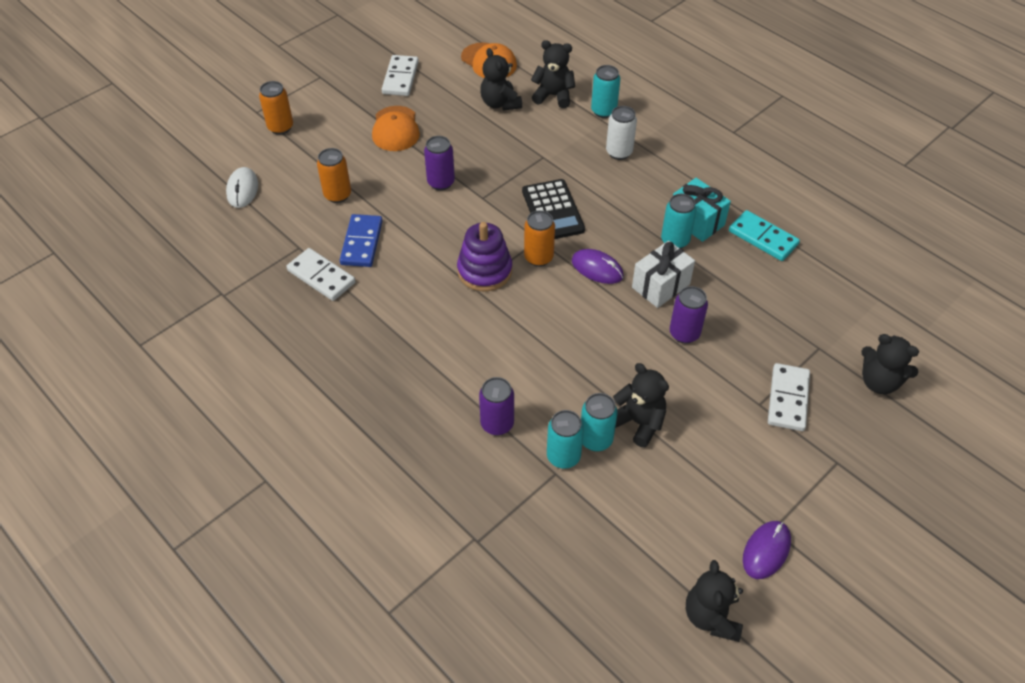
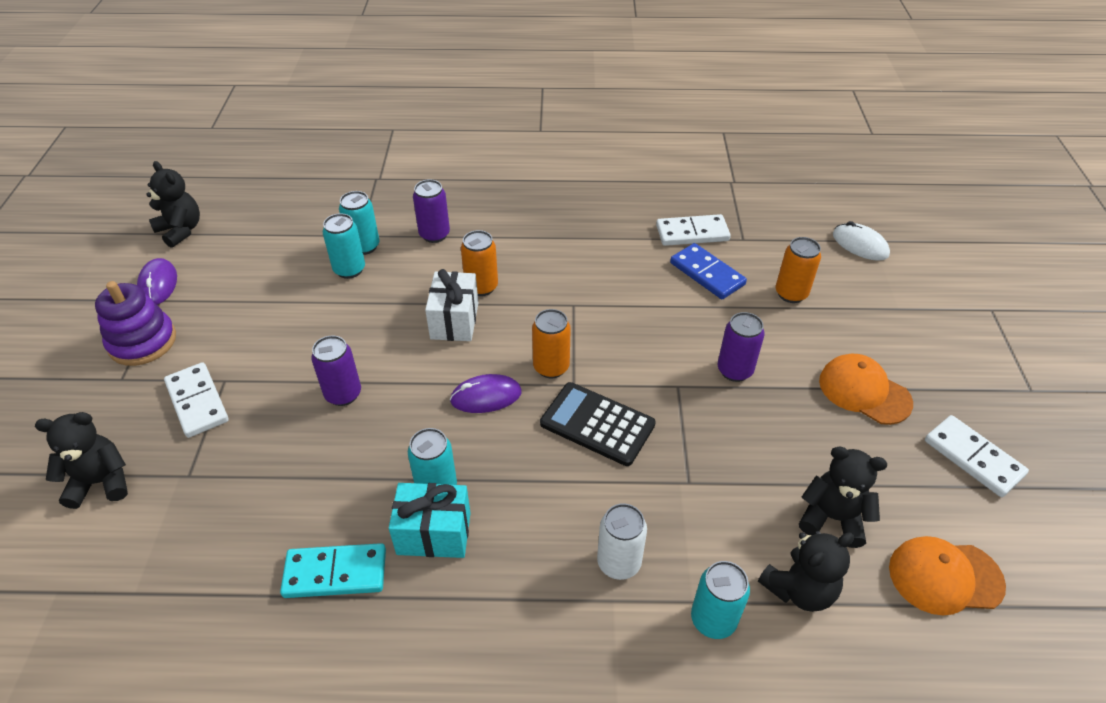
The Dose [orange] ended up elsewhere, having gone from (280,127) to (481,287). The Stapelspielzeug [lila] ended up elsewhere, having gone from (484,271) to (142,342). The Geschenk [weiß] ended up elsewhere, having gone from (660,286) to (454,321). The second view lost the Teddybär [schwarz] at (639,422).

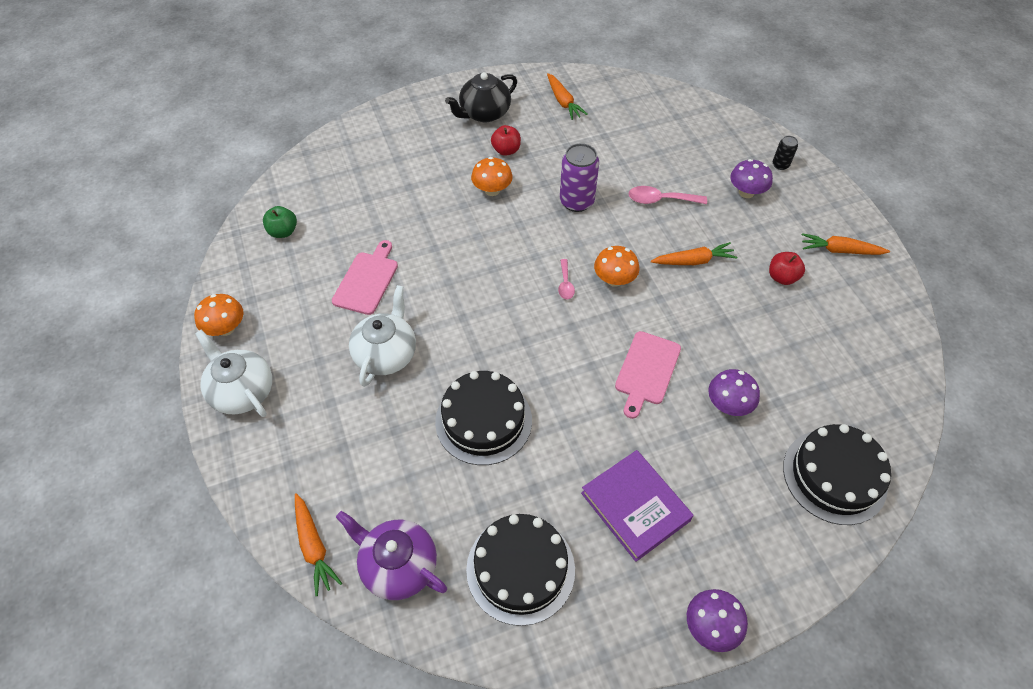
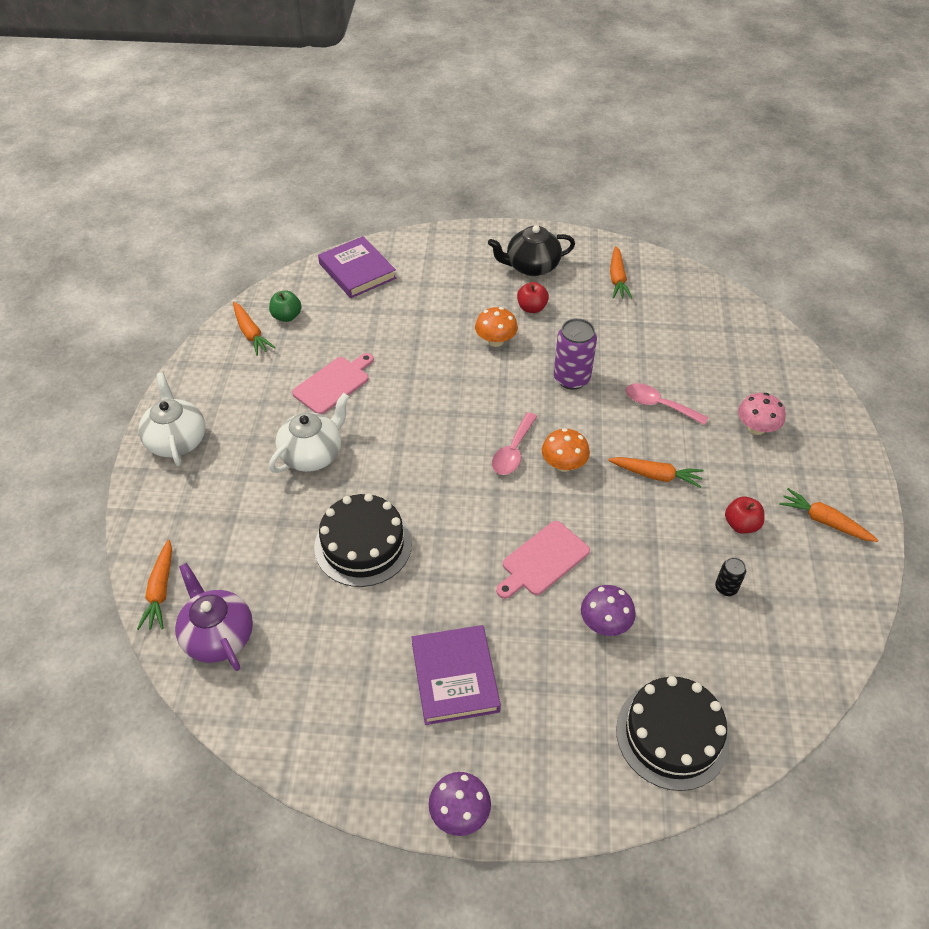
The Dose [schwarz] ended up elsewhere, having gone from (780,165) to (726,588). What was the Pilz [lila] at (746,192) turned into the Pilz [rosa] at (756,428). The size of the Löffel [rosa] at (565,284) changed by a factor of 1.60. The second view lost the Pilz [orange] at (226,328). The second view lost the Kuchen [schwarz] at (520,569). The second view gained the Buch [lila] at (357,271). The second view gained the Karotte [orange] at (251,334).

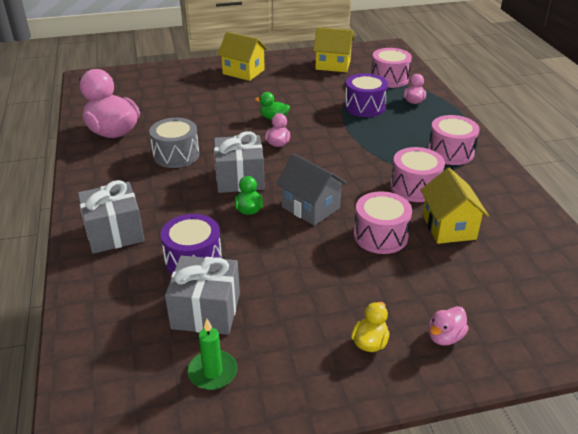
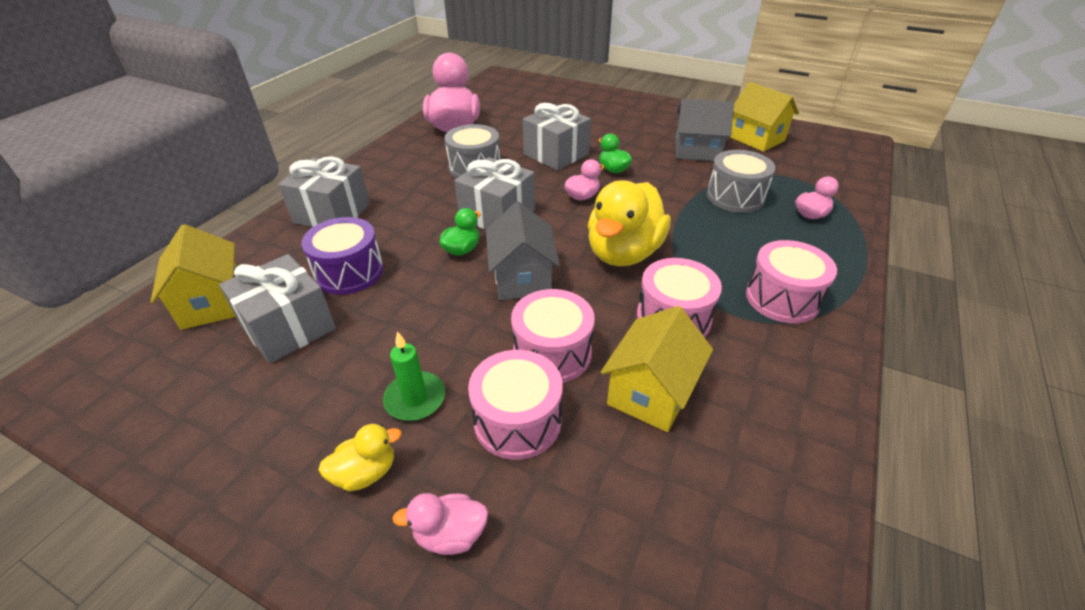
The Haus [gelb] ended up elsewhere, having gone from (243,72) to (213,303). The Trommel [rosa] ended up elsewhere, having gone from (389,79) to (517,420). What was the Trommel [lila] at (365,107) turned into the Trommel [grau] at (735,197). The Kerze [grün] ended up elsewhere, having gone from (212,372) to (415,398). The second view gained the Haus [grau] at (697,151). The second view gained the Geschenk [grau] at (556,154). The second view gained the Ente [gelb] at (623,253).

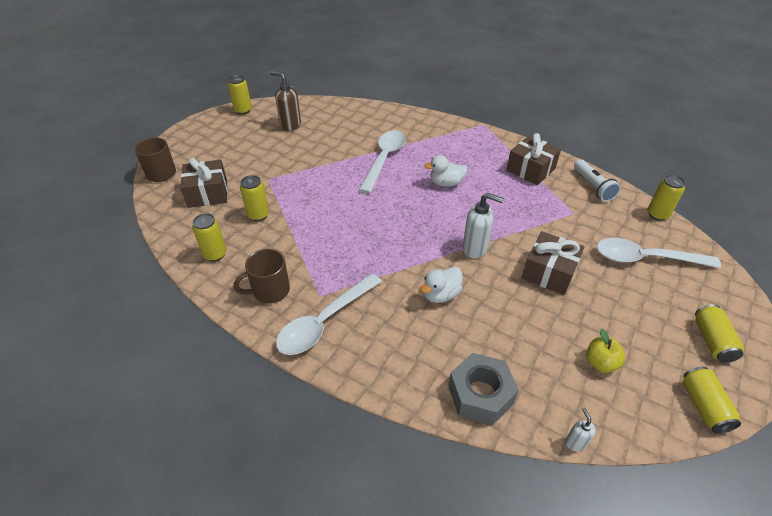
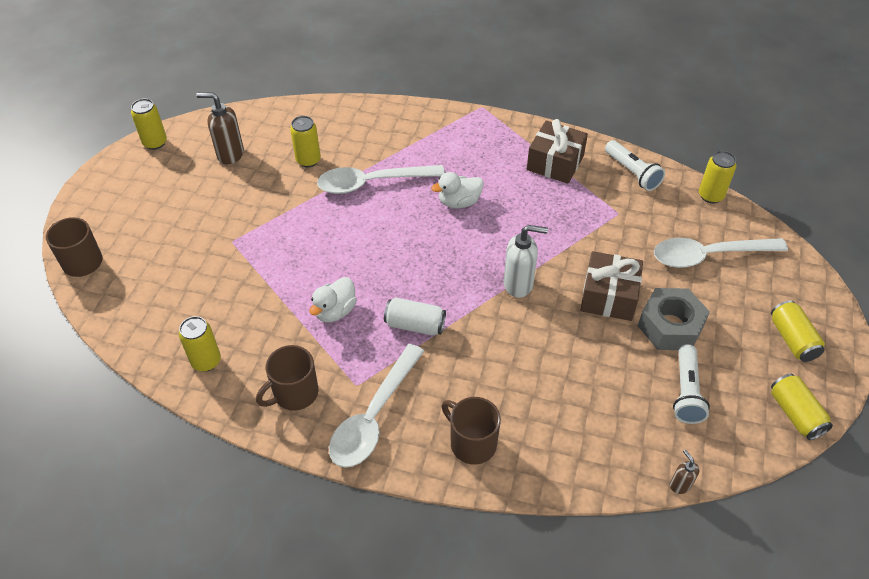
The Löffel [weiß] at (384,159) ended up facing another way, 105 degrees counterclockwise from before. The second view lost the Geschenk [braun] at (207,193). The Dose [gelb] ended up elsewhere, having gone from (258,215) to (308,160). The Ente [weiß] ended up elsewhere, having gone from (441,294) to (335,311). Where the Apfel [gelb] stood at (600,363), the Taschenlampe [weiß] came to stand at (686,392). The Sechskantmutter [grau] ended up elsewhere, having gone from (480,394) to (670,326). What was the Seifenspender [weiß] at (575,443) turned into the Seifenspender [braun] at (680,485). The second view gained the Dose [weiß] at (415,325). The second view gained the Tasse [braun] at (472,443).

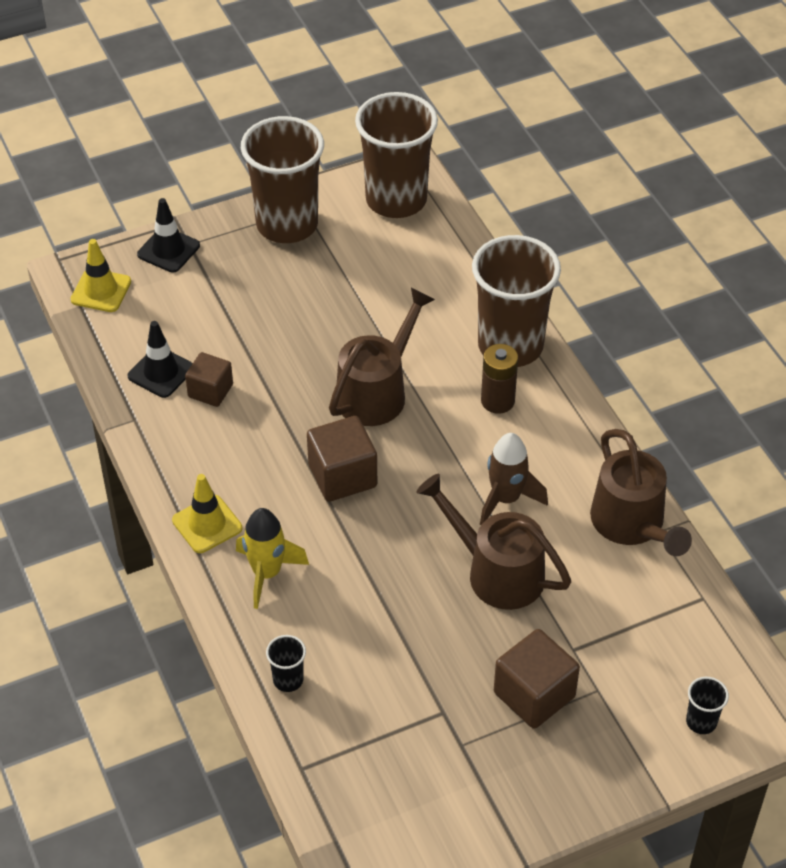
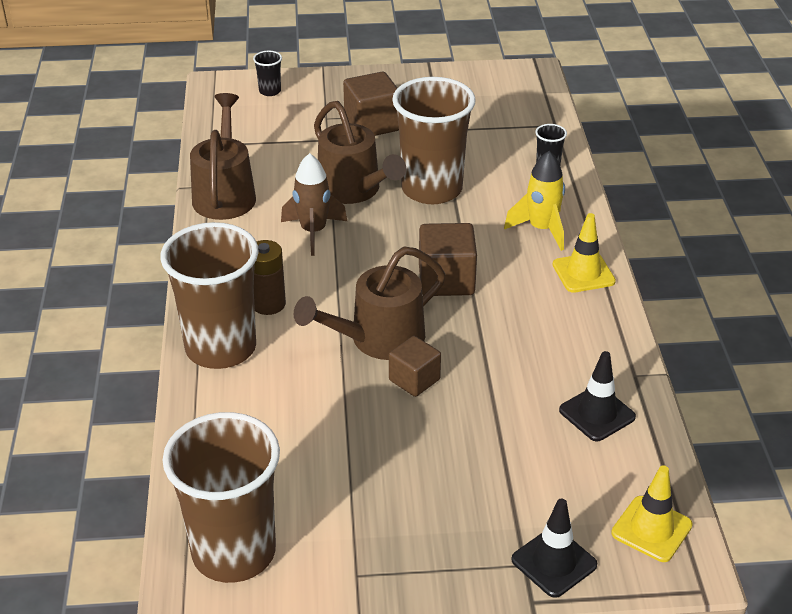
The Becher [braun] ended up elsewhere, having gone from (287,224) to (431,189). The Kubus [braun] ended up elsewhere, having gone from (210,391) to (414,380).

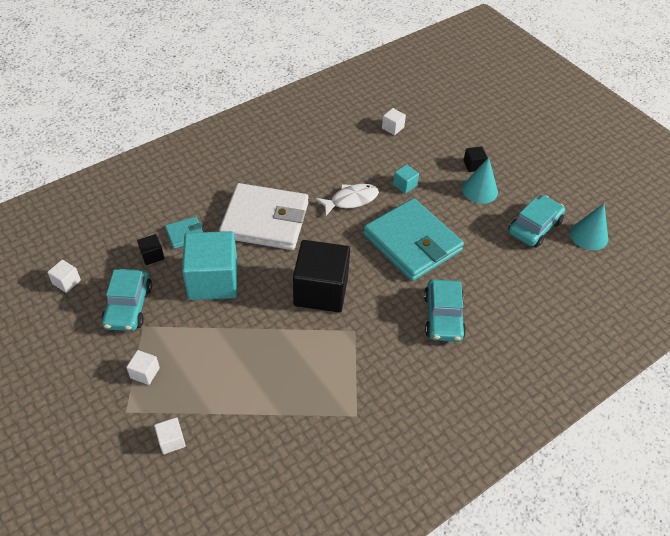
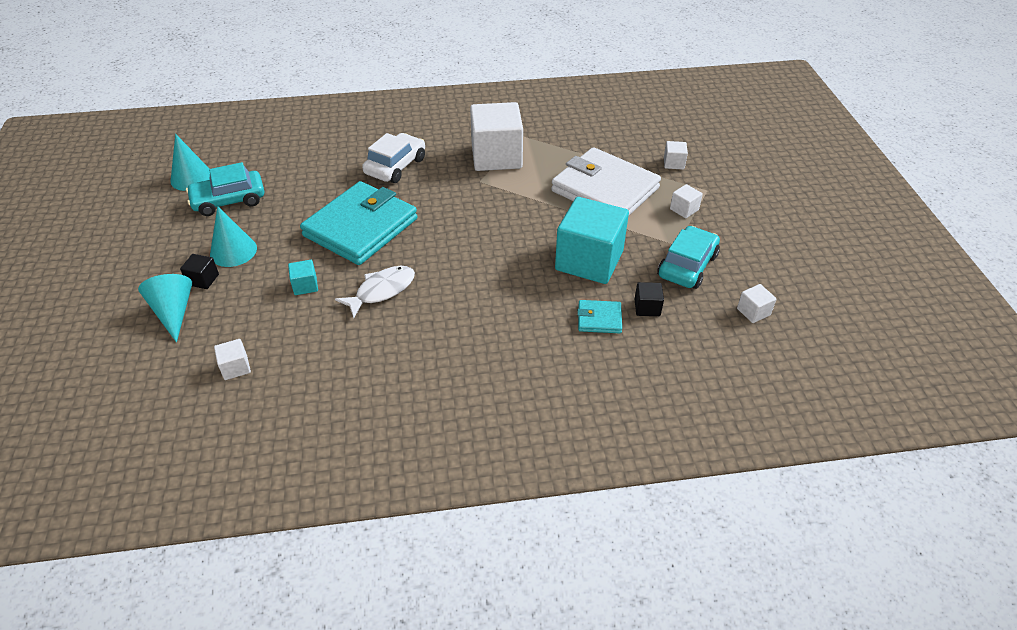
The Geldbörse [weiß] ended up elsewhere, having gone from (265,220) to (605,189). The Fisch [weiß] at (351,200) ended up facing another way, 135 degrees clockwise from before. The Geldbörse [türkis] at (412,242) ended up facing another way, 45 degrees clockwise from before. The second view lost the Kubus [schwarz] at (321,291). What was the Auto [türkis] at (443,317) turned into the Auto [weiß] at (395,166). The second view gained the Kubus [weiß] at (496,156). The second view gained the Kegel [türkis] at (173,312).

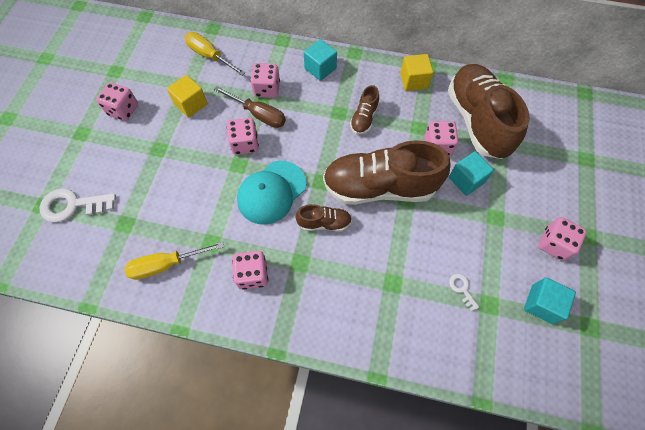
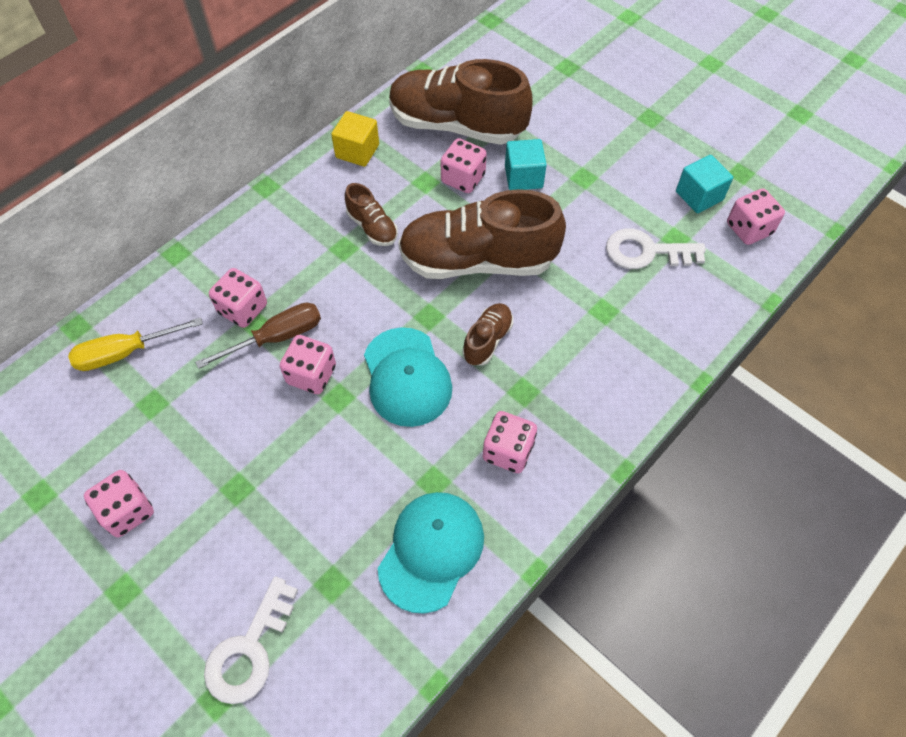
The second view lost the Kubus [türkis] at (320,68). The second view lost the Kubus [gelb] at (191,104). The Schuh [braun] at (379,187) ended up facing another way, 60 degrees clockwise from before. The Spielwürfel [rosa] ended up elsewhere, having gone from (554,244) to (749,229). Where the Schraubenzieher [gelb] stood at (166,264), the Kappe [türkis] came to stand at (431,551). The size of the Schlüssel [weiß] at (462,289) changed by a factor of 2.03.

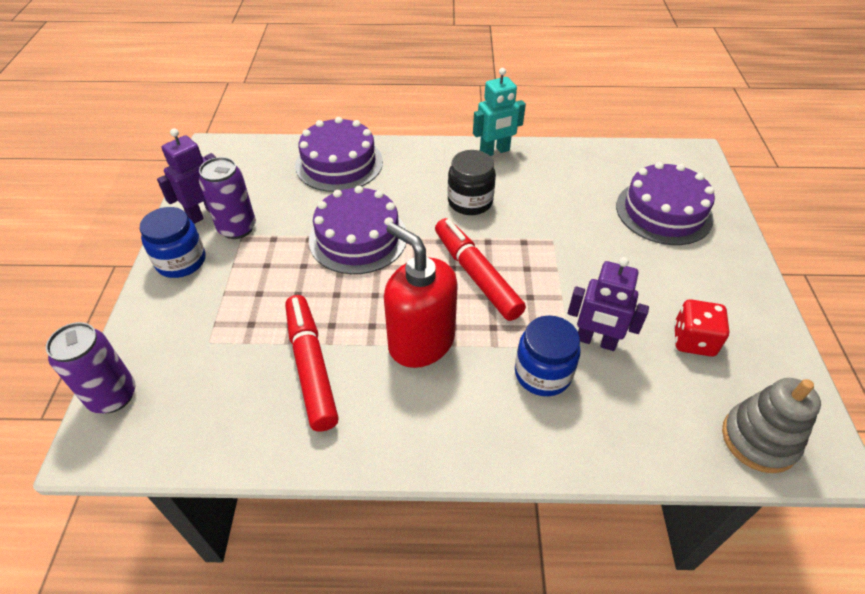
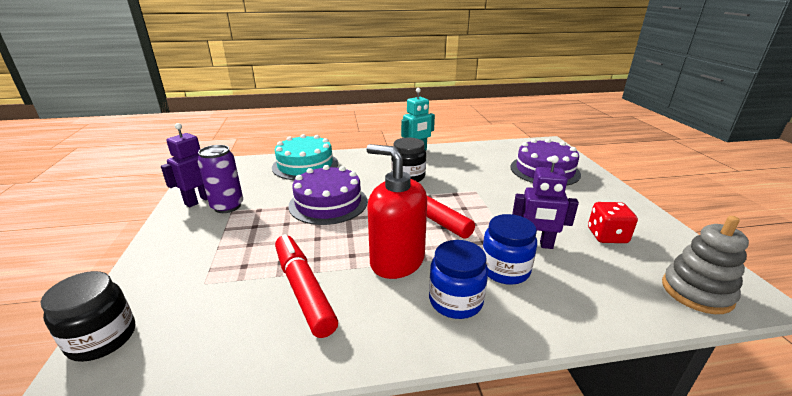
What was the Kuchen [lila] at (339,163) turned into the Kuchen [türkis] at (305,165). The Einmachglas [blau] ended up elsewhere, having gone from (181,261) to (455,301). Where the Dose [lila] stood at (113,396), the Einmachglas [schwarz] came to stand at (102,338).

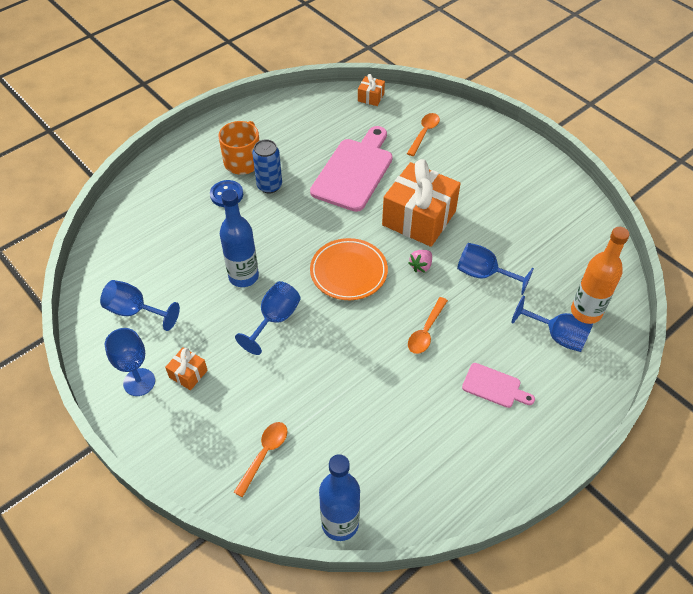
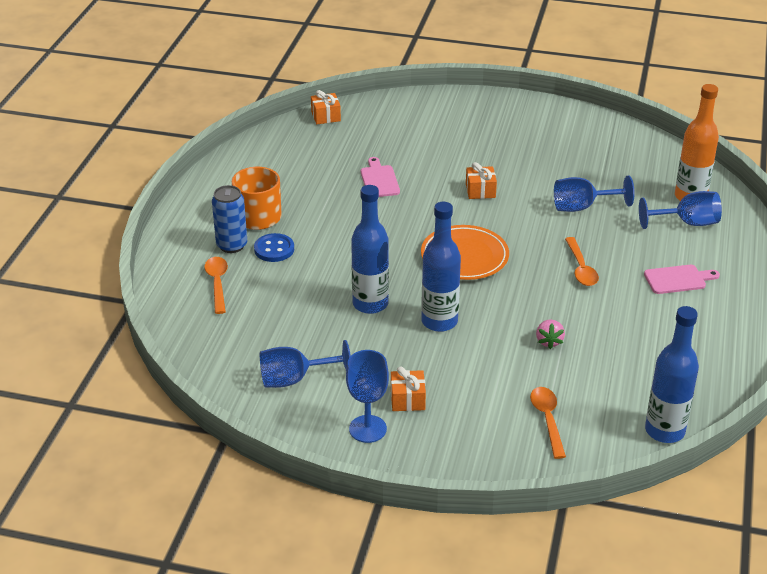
The Löffel [orange] ended up elsewhere, having gone from (424,133) to (217,283). The size of the Schneidebrett [rosa] at (354,171) changed by a factor of 0.50. The Dose [blau] ended up elsewhere, having gone from (269,186) to (232,245). The size of the Geschenk [orange] at (419,218) changed by a factor of 0.43. The Erdbeere [rosa] ended up elsewhere, having gone from (421,266) to (549,341). Where the Kelch [blau] stood at (275,319), the Flasche [blau] came to stand at (439,321).

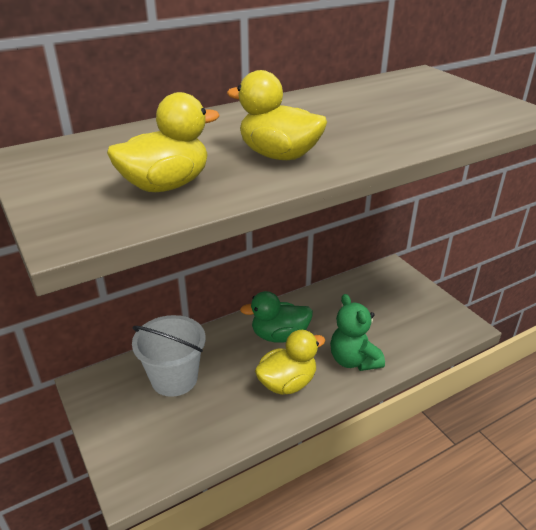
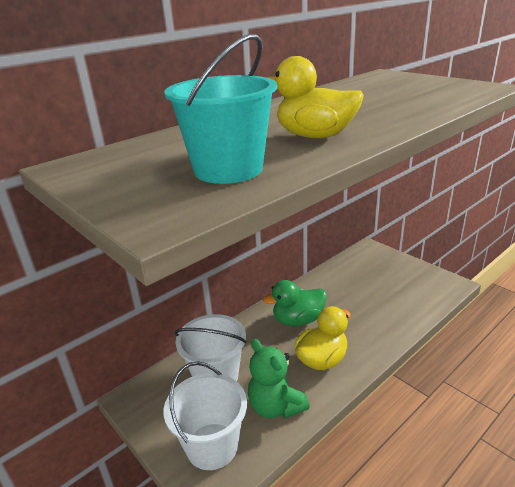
Where the Ente [gelb] stood at (166,185), the Eimer [türkis] came to stand at (228,170). The Teddybär [grün] ended up elsewhere, having gone from (353,360) to (275,406). The second view gained the Eimer [weiß] at (212,446).

